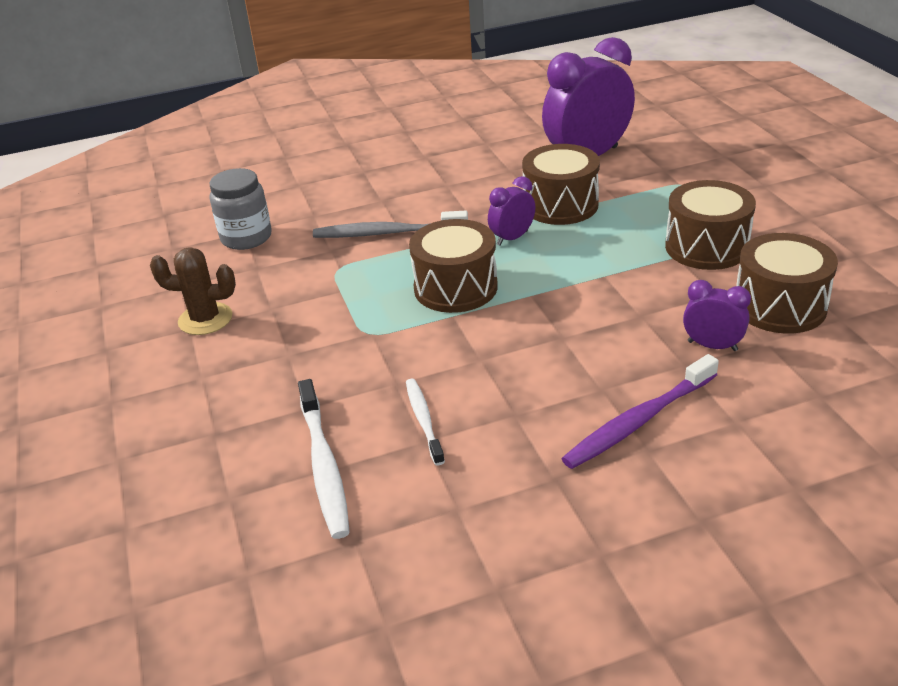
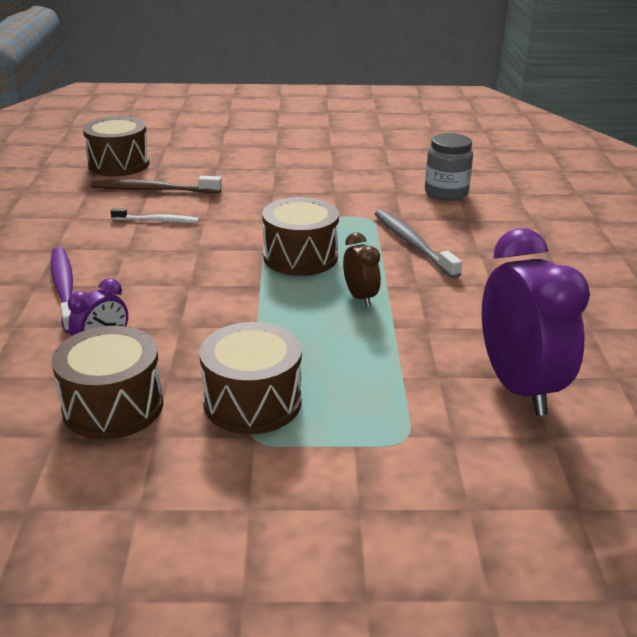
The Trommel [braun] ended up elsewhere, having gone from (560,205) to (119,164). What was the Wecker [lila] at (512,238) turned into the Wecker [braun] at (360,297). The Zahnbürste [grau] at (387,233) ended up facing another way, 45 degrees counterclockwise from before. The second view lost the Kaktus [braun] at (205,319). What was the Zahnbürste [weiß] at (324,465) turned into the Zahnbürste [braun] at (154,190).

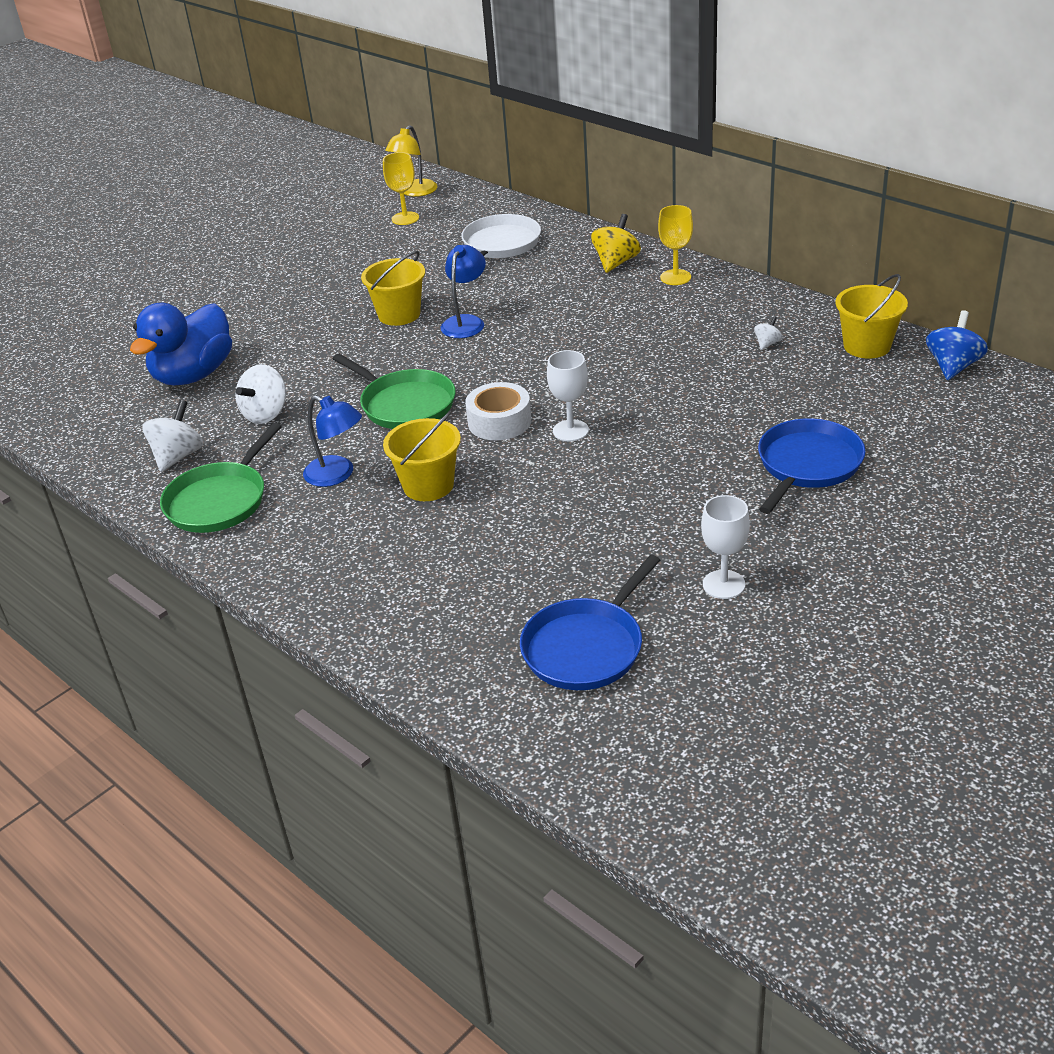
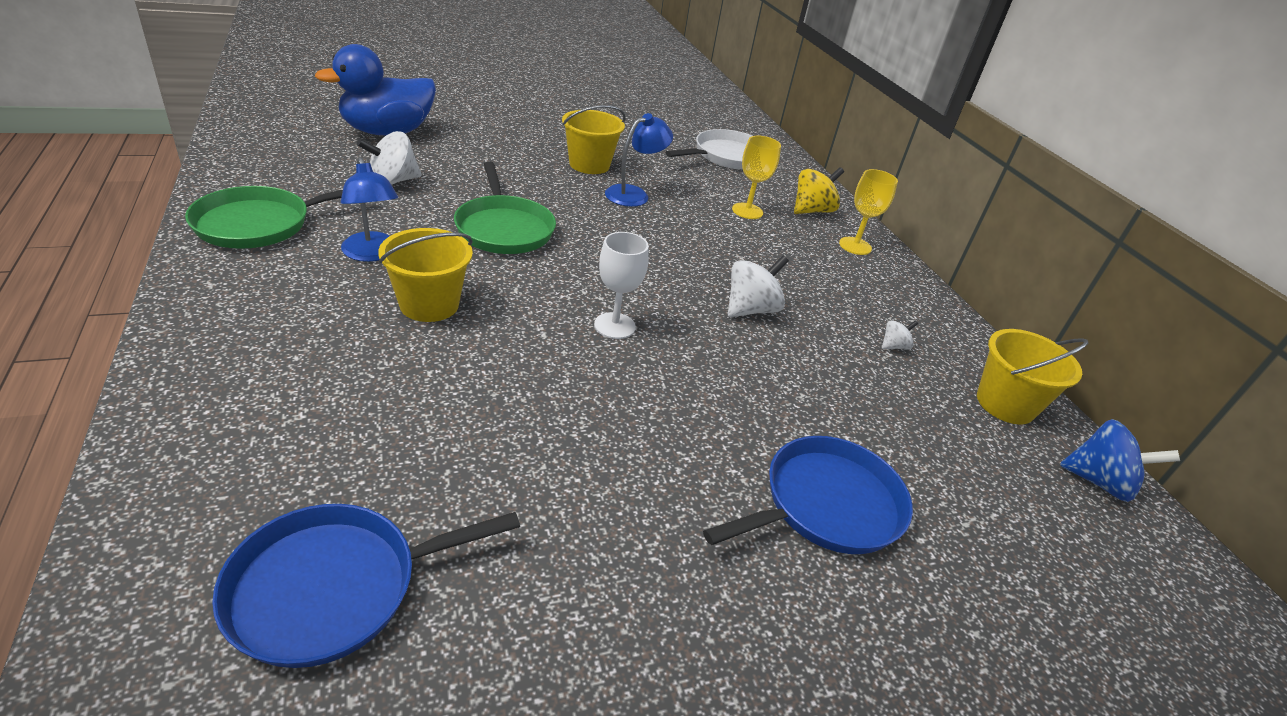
The second view lost the Lampe [gelb] at (415,192). The Kelch [gelb] ended up elsewhere, having gone from (405,218) to (747,211). The Kreisel [blau] at (953,366) ended up facing another way, 60 degrees clockwise from before. The second view lost the Klebeband [weiß] at (499,421). The Kreisel [weiß] ended up elsewhere, having gone from (178,456) to (750,309). The second view lost the Kelch [weiß] at (723,584).

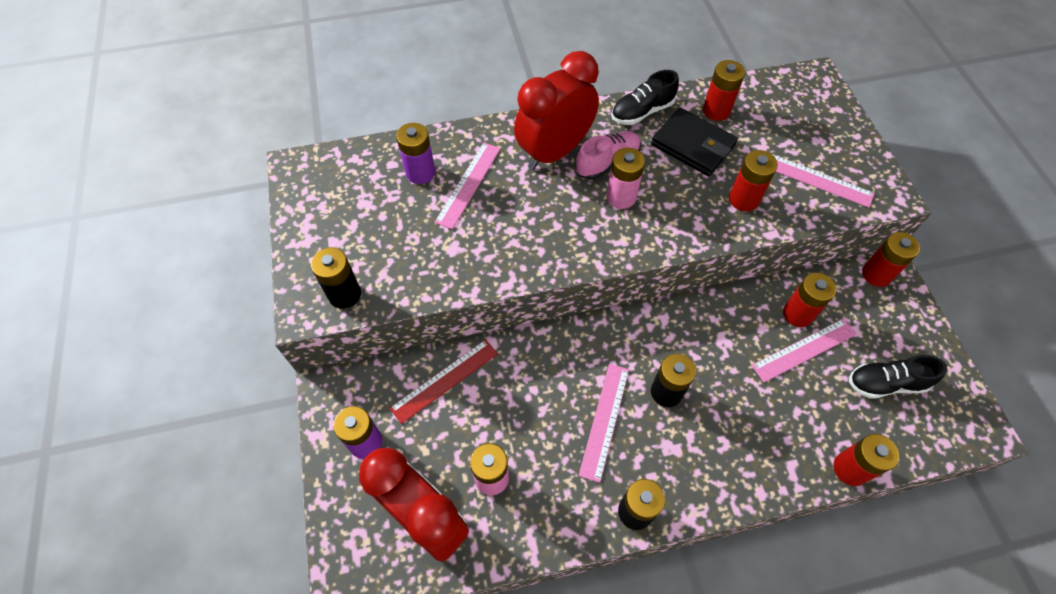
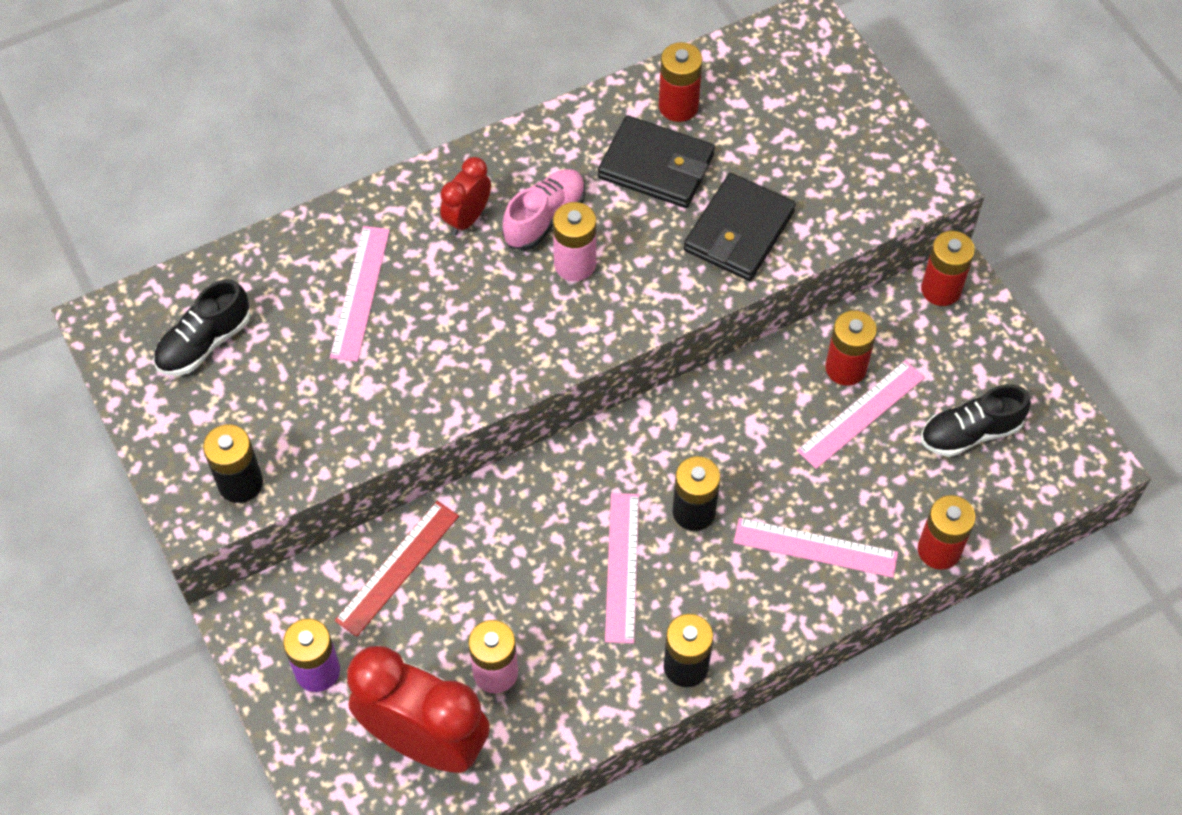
The size of the Wecker [rot] at (554,152) changed by a factor of 0.49. The Schuh [schwarz] ended up elsewhere, having gone from (642,112) to (204,343). The second view lost the Batterie [lila] at (420,172). Where the Batterie [rot] stood at (743,199), the Geldbörse [schwarz] came to stand at (739,231). The Lineal [rosa] ended up elsewhere, having gone from (816,179) to (815,547).

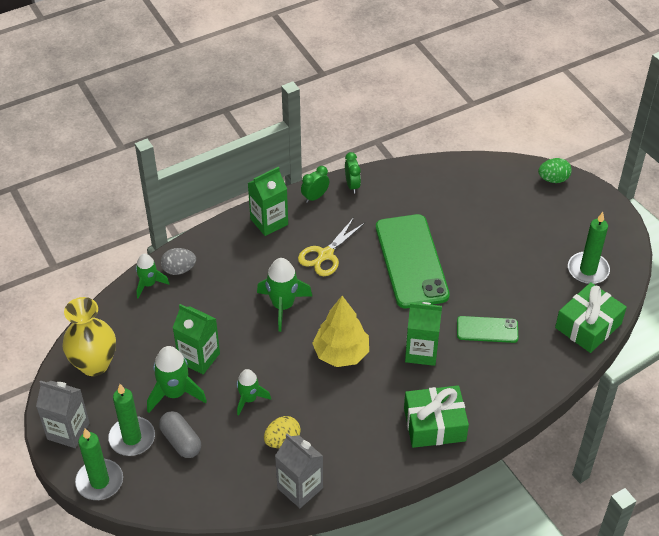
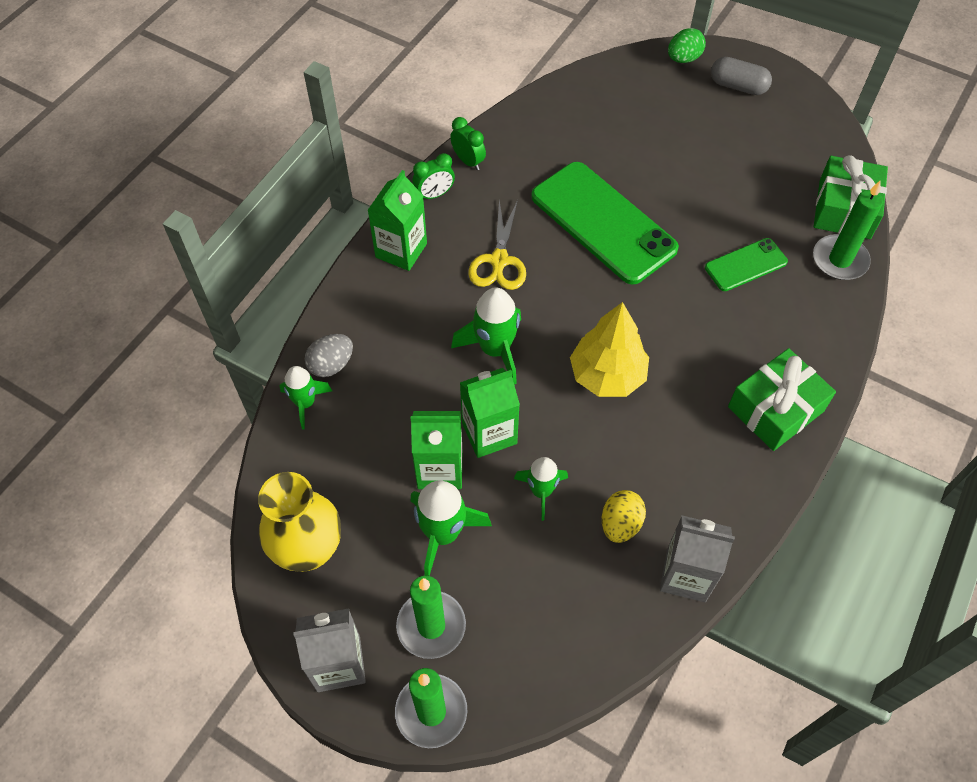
The Wecker [grün] at (315,197) ended up facing another way, 135 degrees counterclockwise from before. The Kerze [grün] ended up elsewhere, having gone from (588,270) to (839,260). The Getränkekarton [grün] ended up elsewhere, having gone from (421,352) to (489,433). The Kapsel [grau] ended up elsewhere, having gone from (181,441) to (738,86).

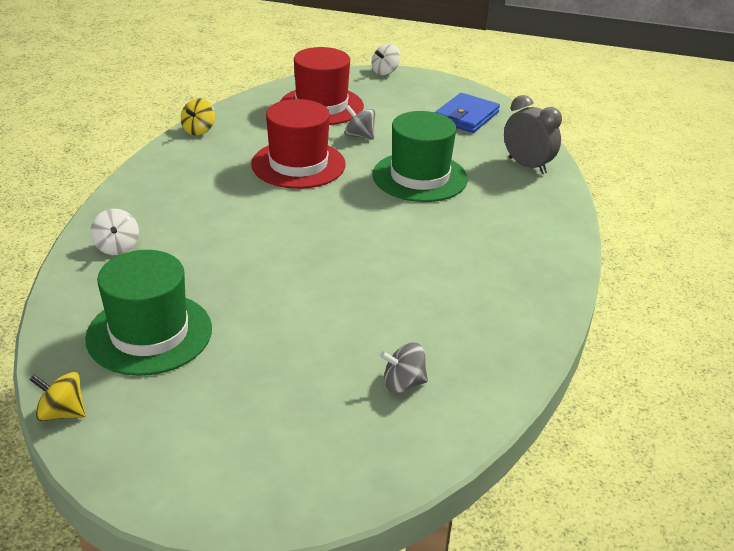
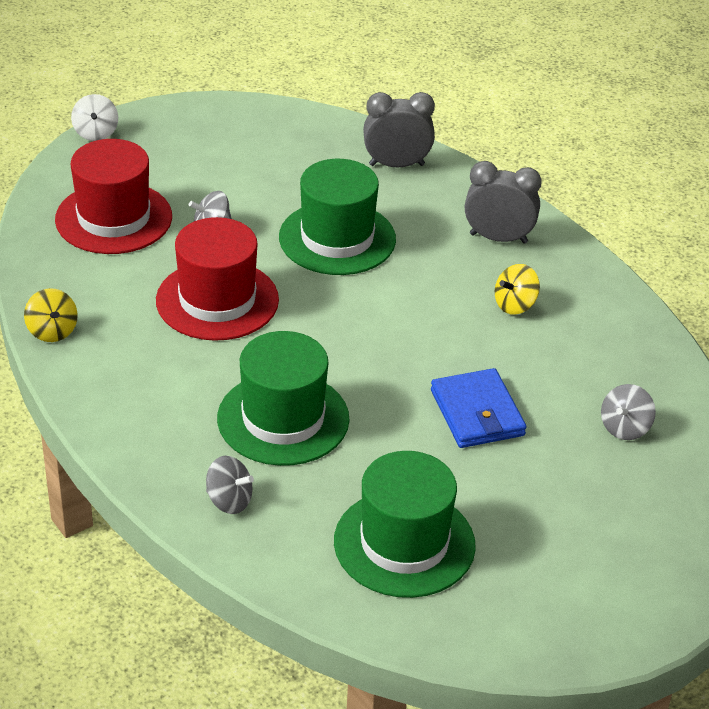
The Geldbörse [blau] ended up elsewhere, having gone from (466,116) to (477,413). What was the Kreisel [weiß] at (117,247) turned into the Kreisel [grau] at (229,501). The Kreisel [gelb] ended up elsewhere, having gone from (62,413) to (515,305). The second view gained the Wecker [grau] at (498,238). The second view gained the Hut [grün] at (283,419).

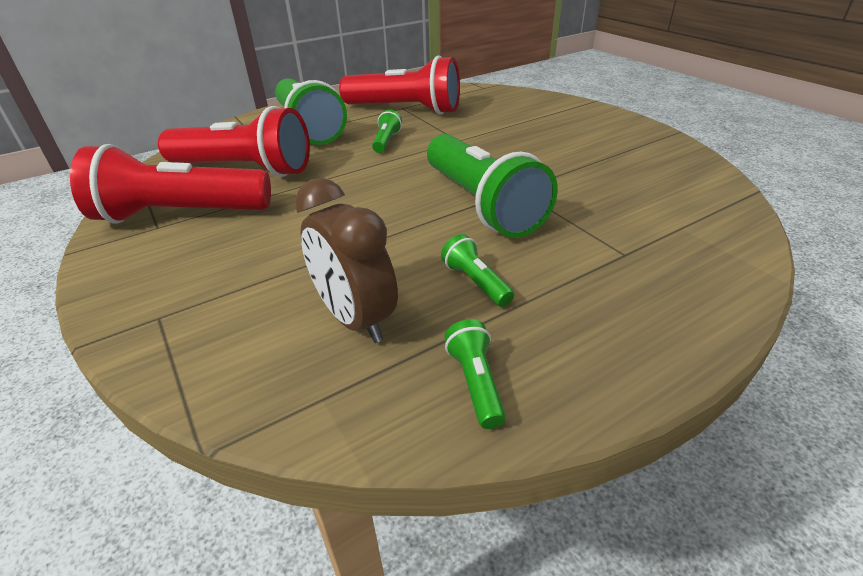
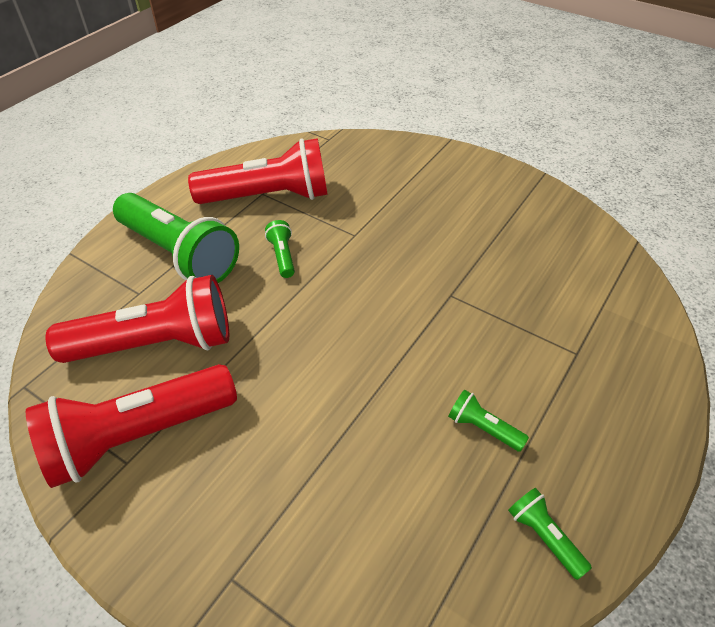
The second view lost the Taschenlampe [grün] at (481,205). The second view lost the Wecker [braun] at (355,319).

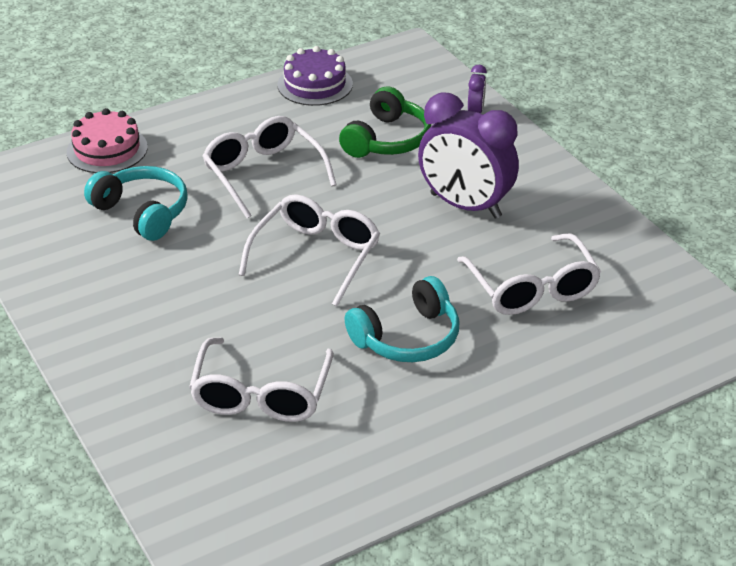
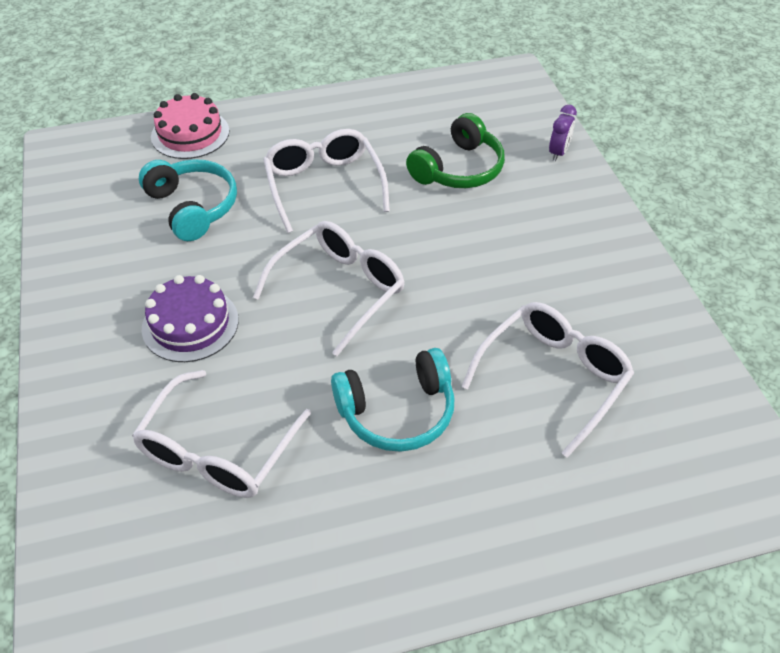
The Kuchen [lila] ended up elsewhere, having gone from (315,84) to (190,324). The second view lost the Wecker [lila] at (465,206). The Brille [weiß] at (532,288) ended up facing another way, 135 degrees counterclockwise from before.

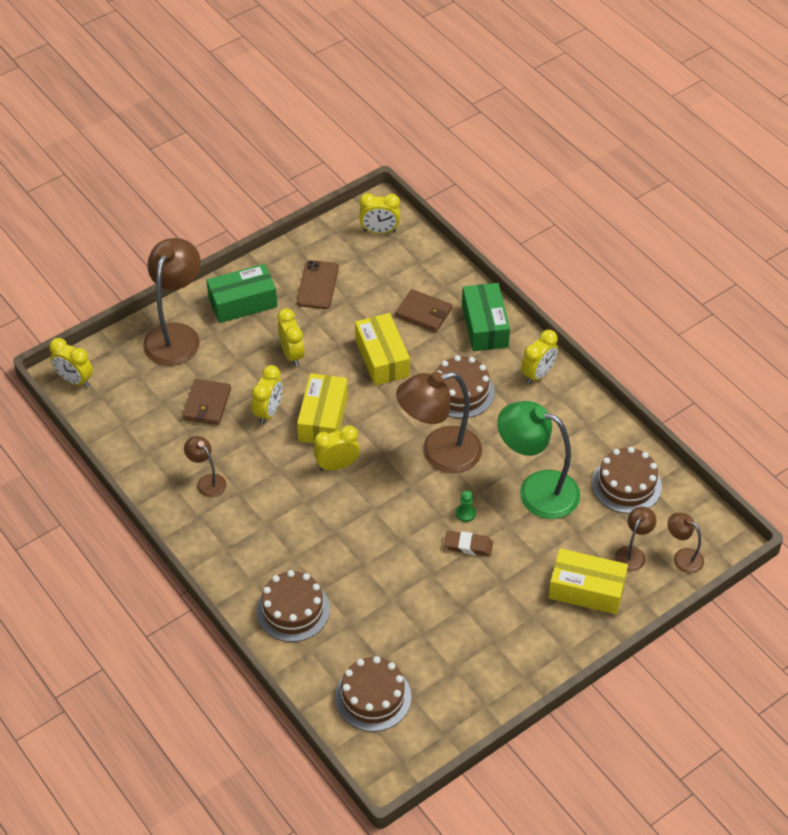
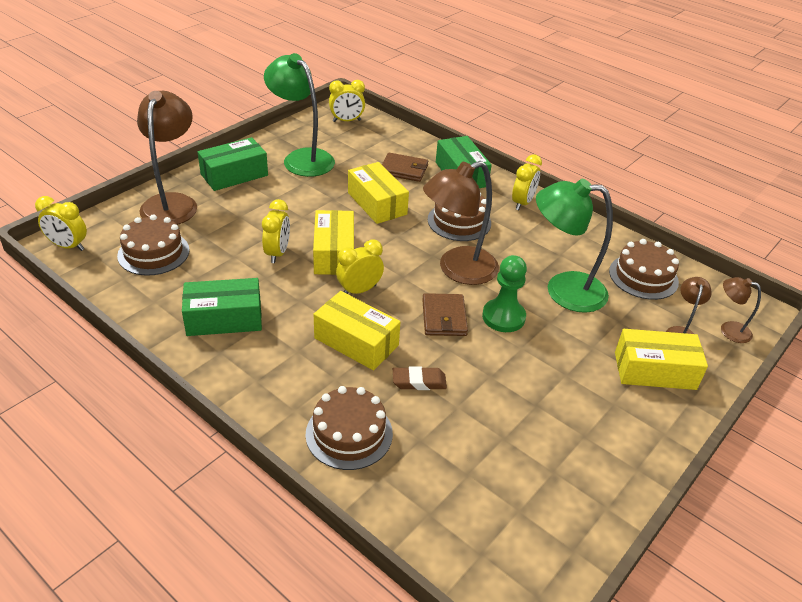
Where the Handy [braun] stood at (317,285), the Lampe [grün] came to stand at (302,158). The second view lost the Wecker [gelb] at (292,354). The Geldbörse [braun] ended up elsewhere, having gone from (207,404) to (444,317). Where the Lampe [braun] stood at (207,481), the Schachtel [grün] came to stand at (224,319). The size of the Bauer [grün] at (465,513) changed by a factor of 2.05. The Radiergummi [braun] ended up elsewhere, having gone from (468,546) to (419,382). The Kuchen [braun] ended up elsewhere, having gone from (373,697) to (153,253). The second view gained the Schachtel [gelb] at (356,341).

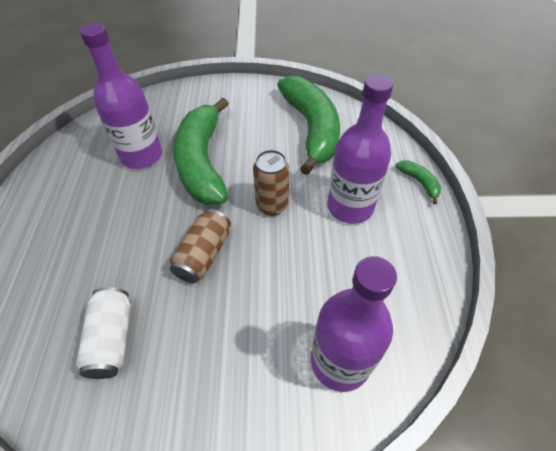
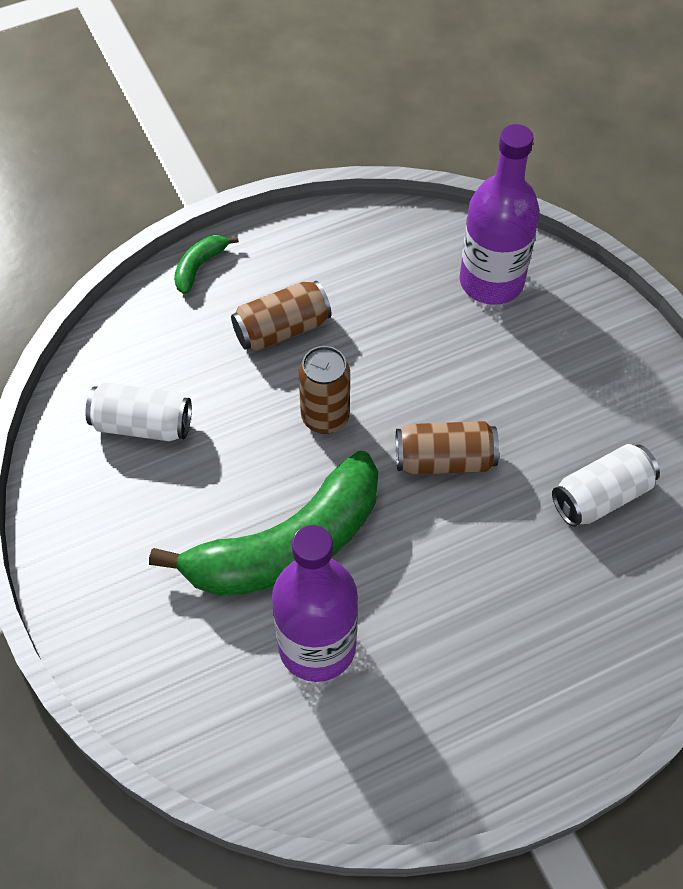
Where the Flasche [lila] stood at (350,207), the Dose [braun] came to stand at (282,329). Where the Banane [grün] stood at (311,129), the Dose [weiß] came to stand at (142,425).

